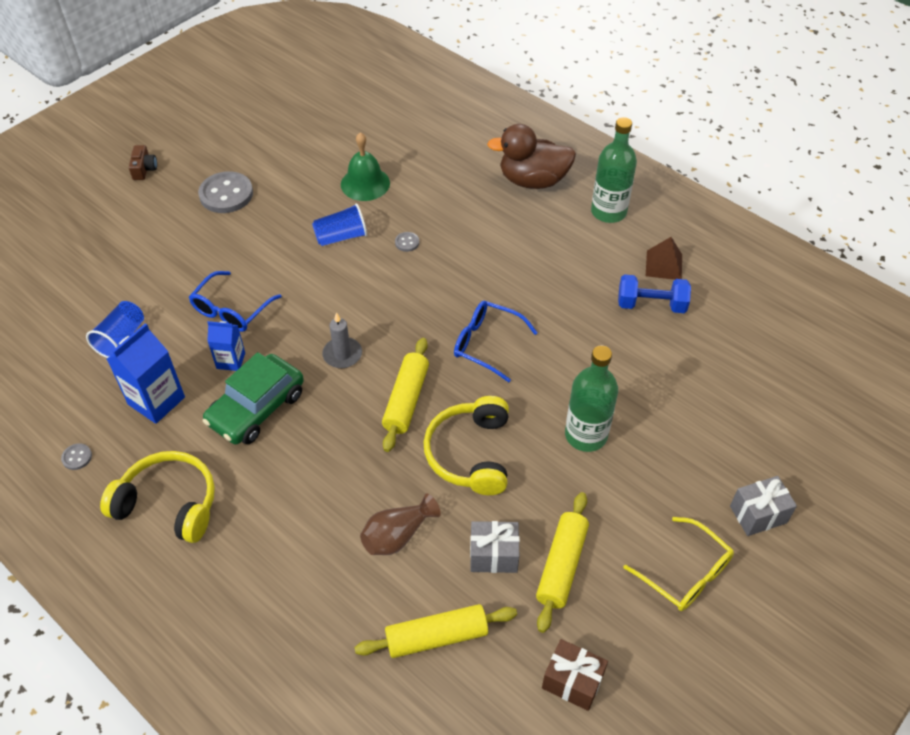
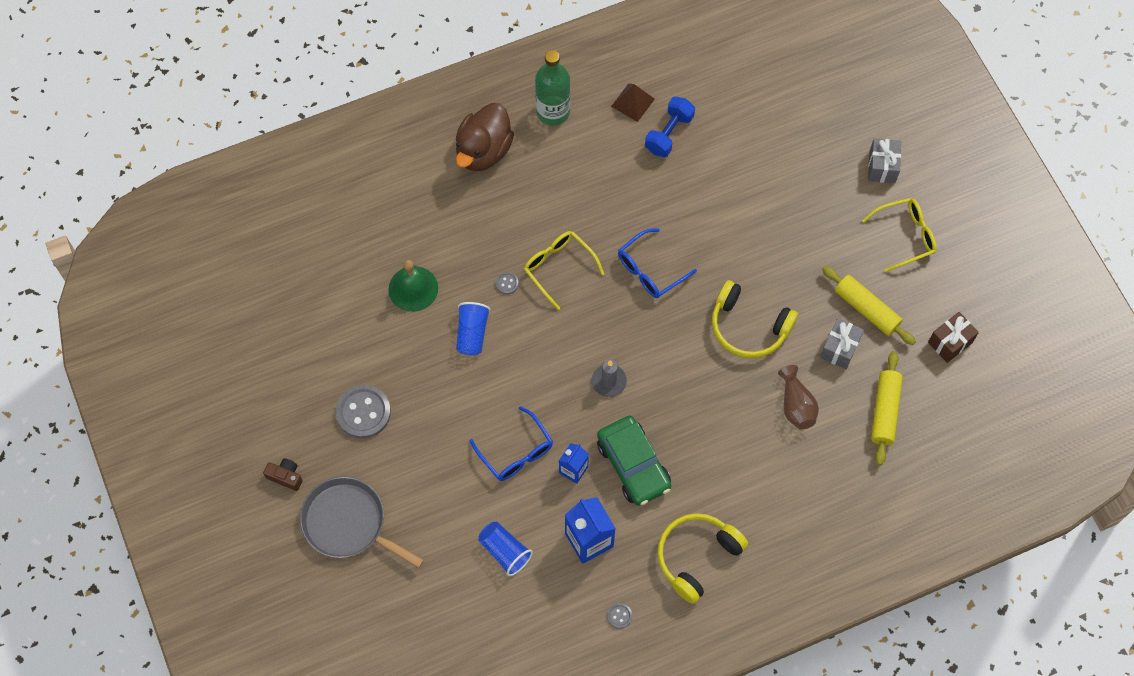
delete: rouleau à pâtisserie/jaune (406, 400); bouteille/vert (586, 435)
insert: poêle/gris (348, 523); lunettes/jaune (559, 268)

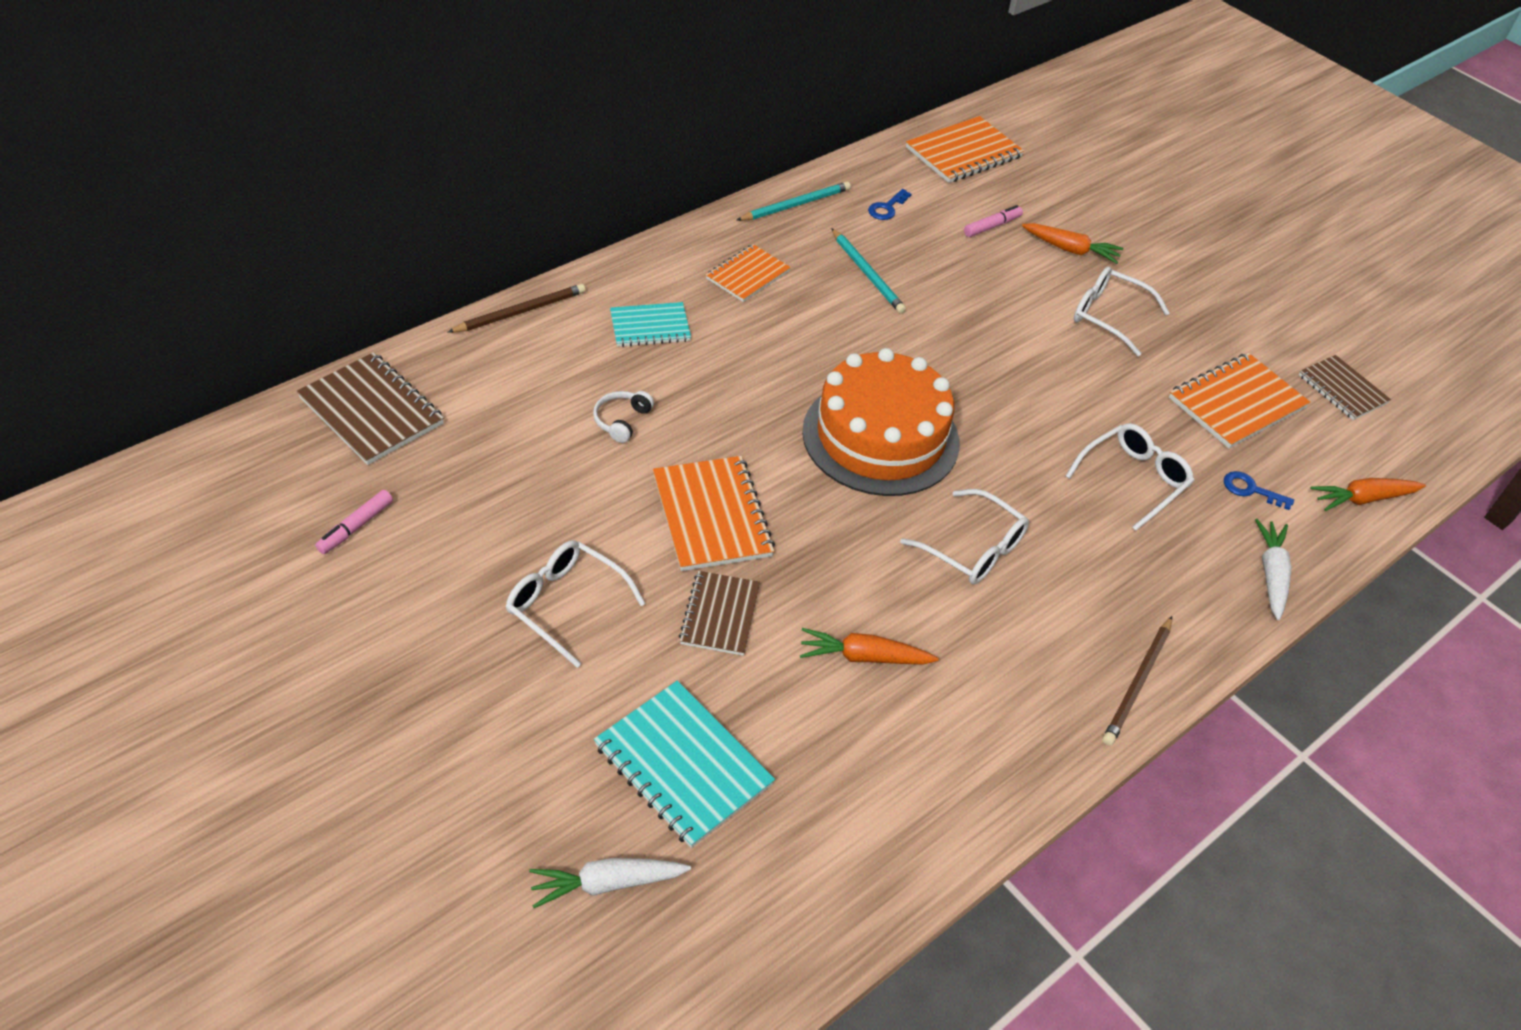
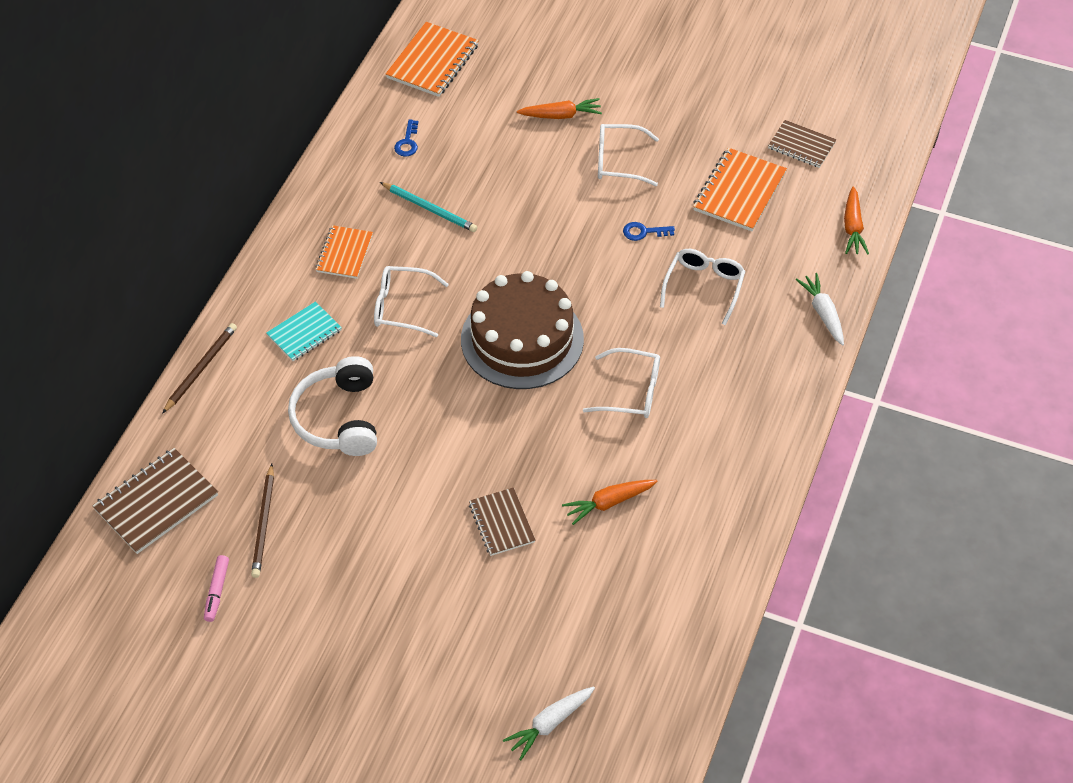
delete: carnet/turquoise (683, 765); carnet/orange (712, 515); crayon/turquoise (795, 205); feutre/rose (992, 226)
move: lunettes/blanc (566, 604) to (402, 307); crayon/marron (1138, 683) to (264, 523); clé/bleu (1251, 490) to (644, 232)
recolor: gâteau/orange (880, 437) to gâteau/marron (522, 339)
rotate: carnet/marron (371, 411) = (156, 502) 60 degrees counterclockwise; carotte/orange (1363, 499) = (853, 227) 45 degrees counterclockwise
resize: casque audio/blanc (622, 420) = (338, 418) x2.13

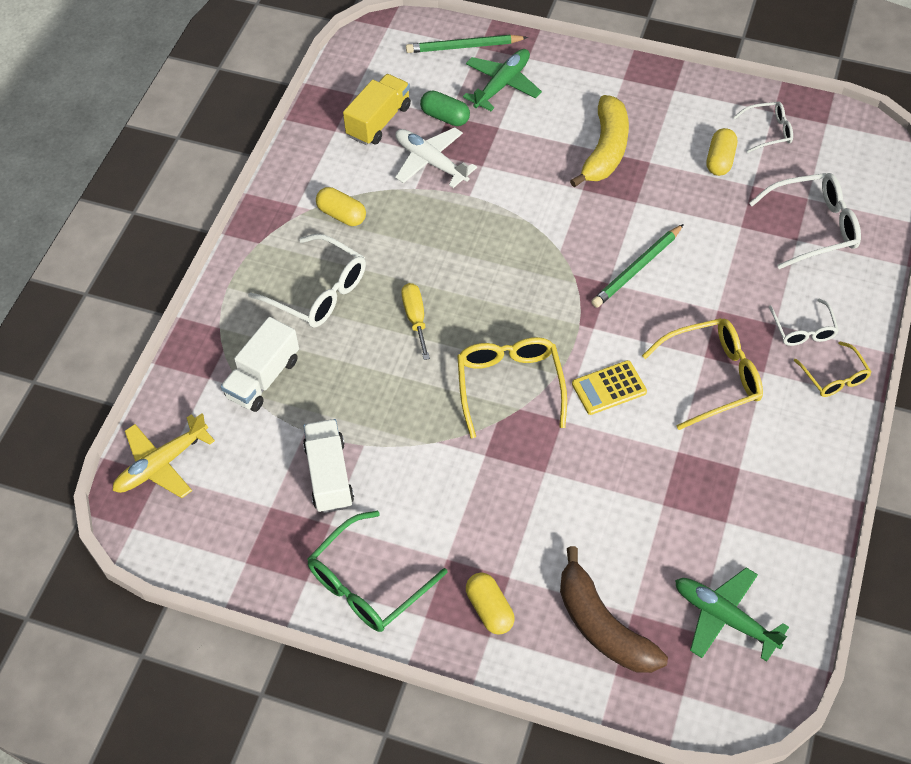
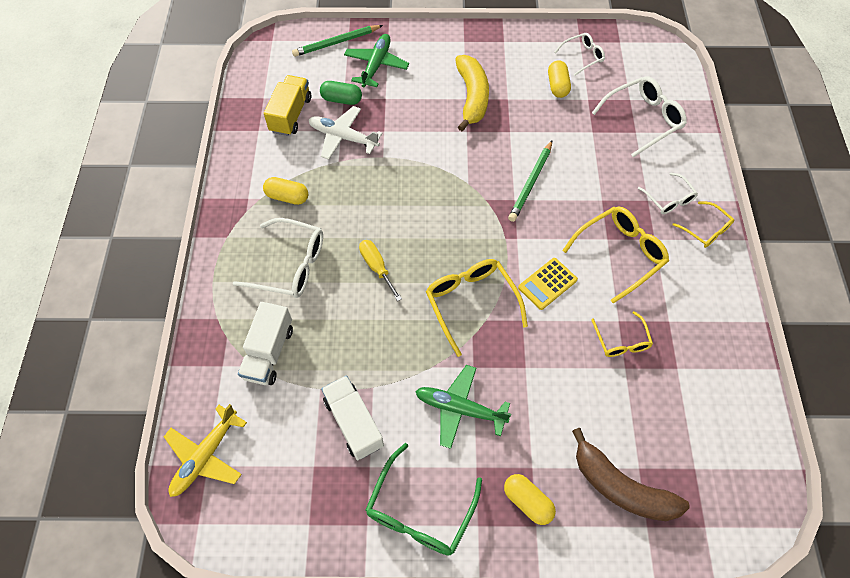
insert: lunettes/jaune (621, 341)
move: avion/vert (725, 618) to (460, 409)

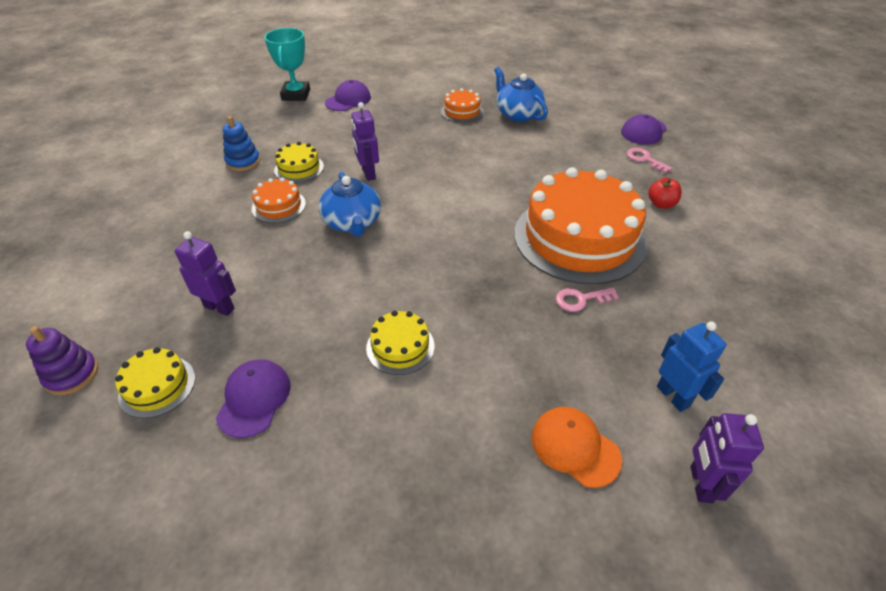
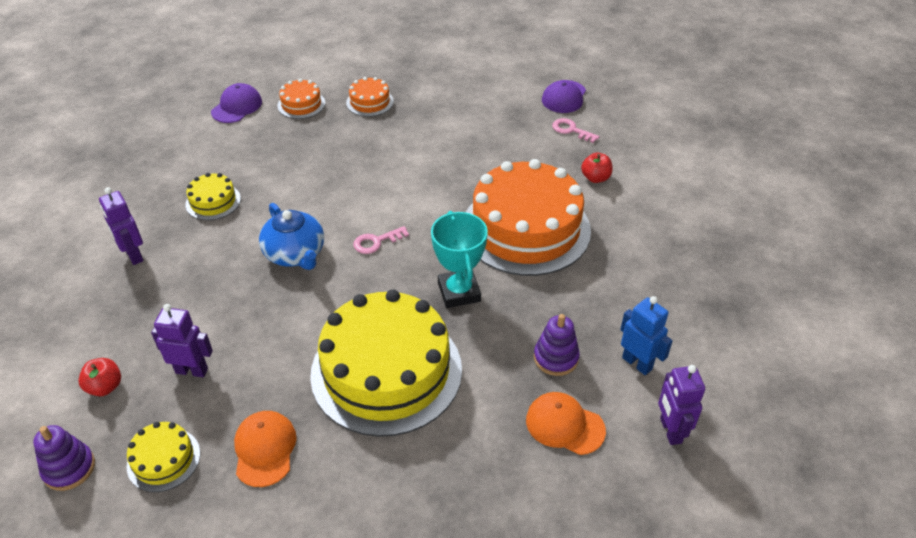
delete: jouet à empiler/bleu (243, 162); théière/bleu (518, 114)
insert: pomme/rouge (105, 387); jouet à empiler/violet (556, 358)
move: gâteau/orange (279, 206) to (301, 104); trophée/turquoise (296, 95) to (459, 292); robot/violet (368, 174) to (133, 255); clé/rose (581, 300) to (376, 242)
recolor: casquette/violet (254, 399) to casquette/orange (265, 449)
resize: gâteau/jaune (400, 347) = (386, 371) x2.31

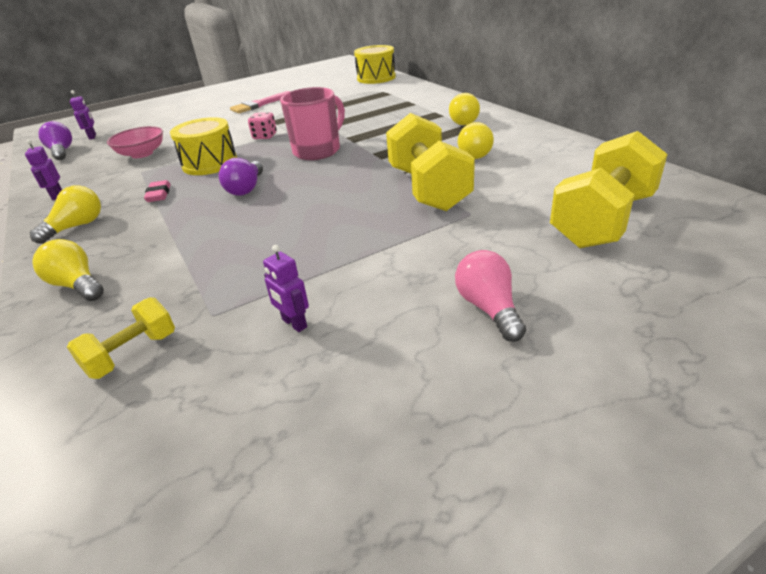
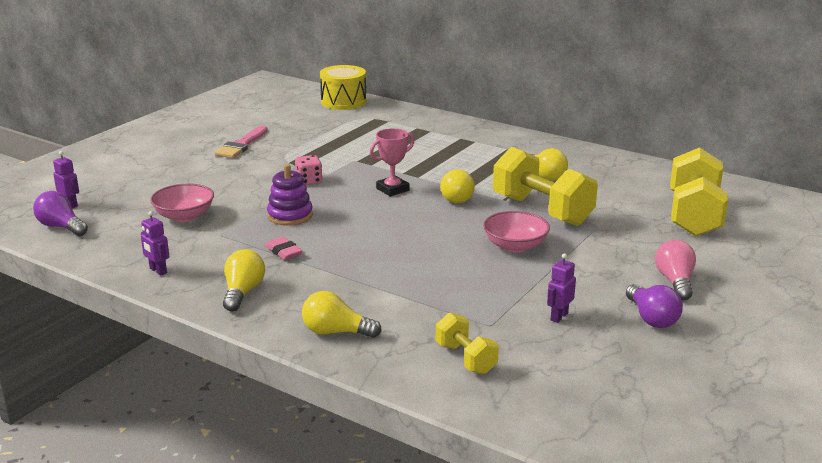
insert: bol/rose (515, 246)
move: ampoule/violet (246, 188) to (651, 318); ampoule/jaune (465, 121) to (455, 197)
replace: tambour/jaune (210, 163) to jouet à empiler/violet (290, 216); tasse/rose (318, 150) to trophée/rose (392, 189)
rotate: haltère/jaune (132, 354) = (466, 358) 45 degrees counterclockwise; robot/violet (294, 323) = (559, 316) 105 degrees clockwise; ampoule/rose (488, 308) = (675, 282) 45 degrees clockwise

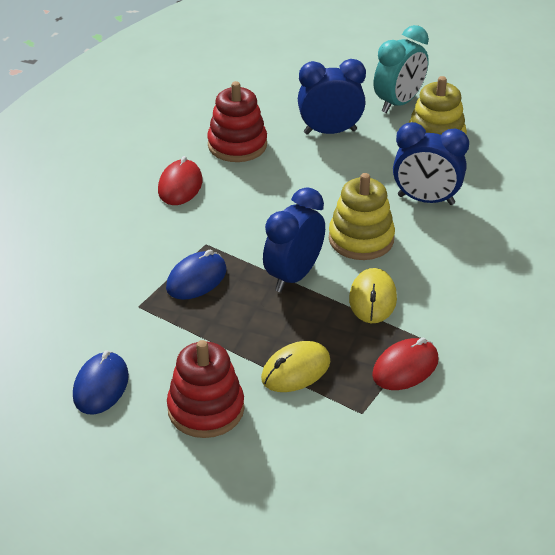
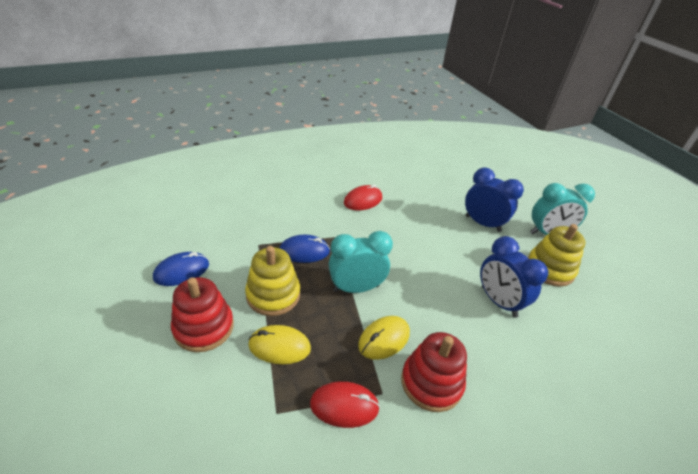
move: jouet à empiler/rouge (237, 145) to (431, 382); jouet à empiler/jaune (361, 239) to (273, 295)
recolor: réveil/bleu (293, 276) to réveil/turquoise (356, 288)

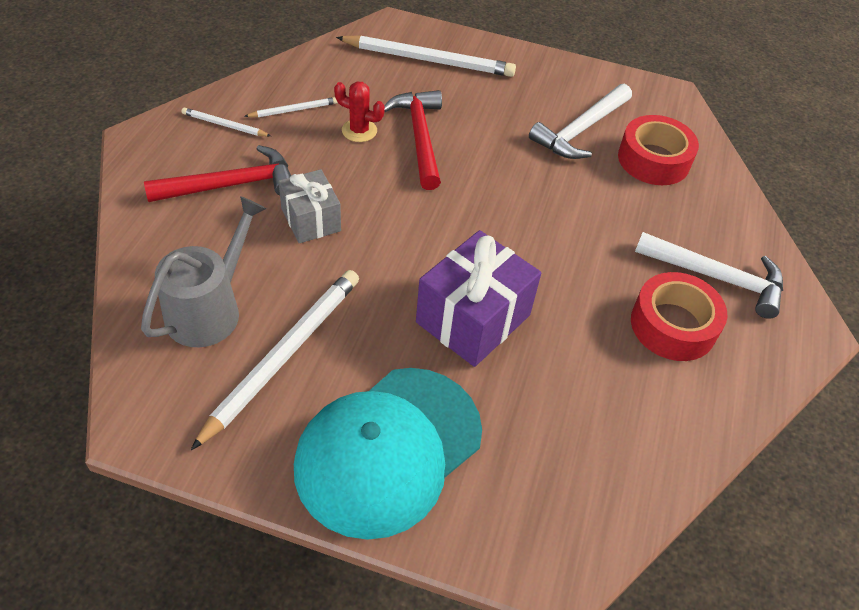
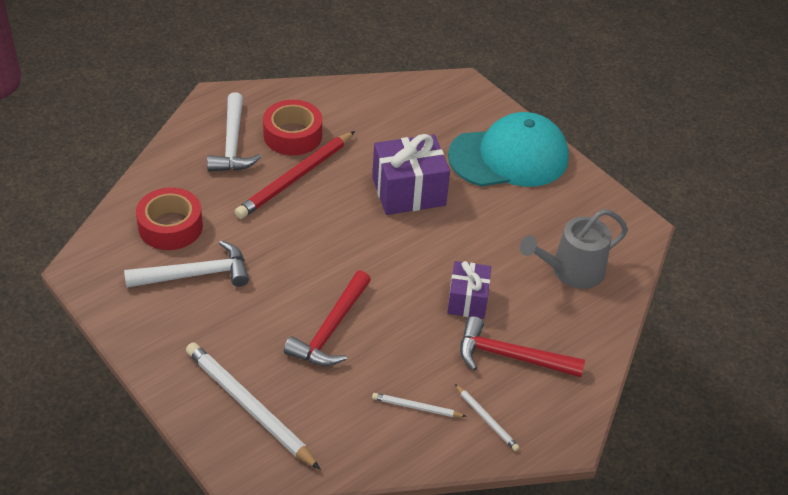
delete: crayon/blanc (283, 356); cactus/rouge (359, 131)
insert: crayon/rouge (296, 177)
recolor: cadeau/gris (311, 220) to cadeau/violet (467, 300)
rotate: marteau/blanc (716, 277) = (233, 143) 150 degrees counterclockwise

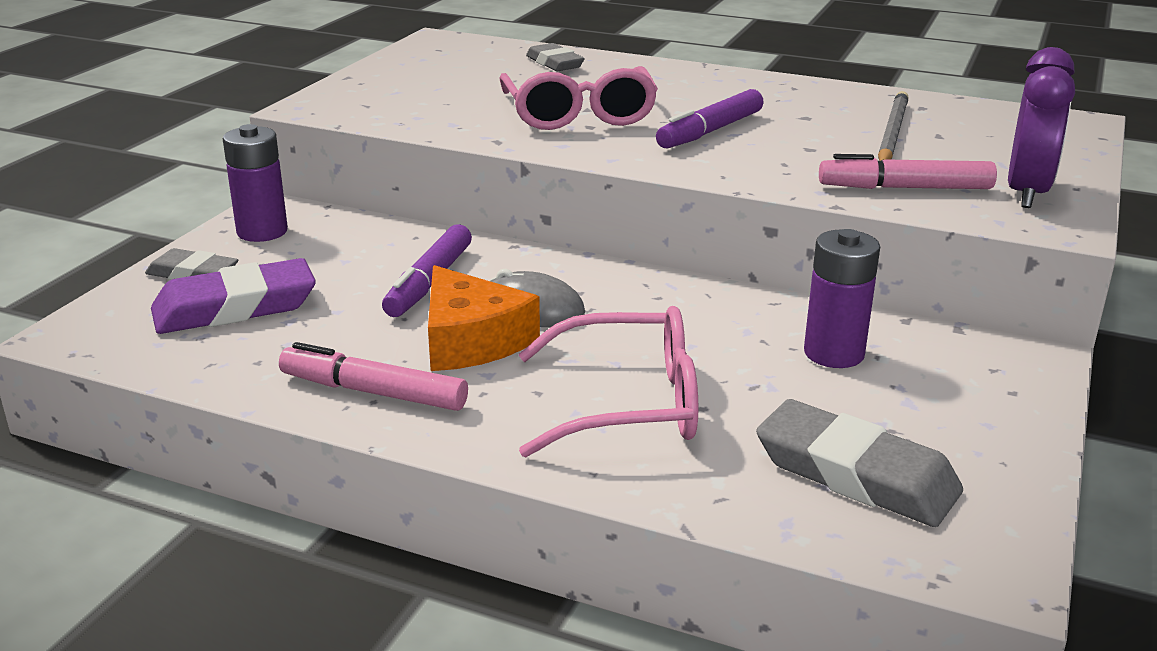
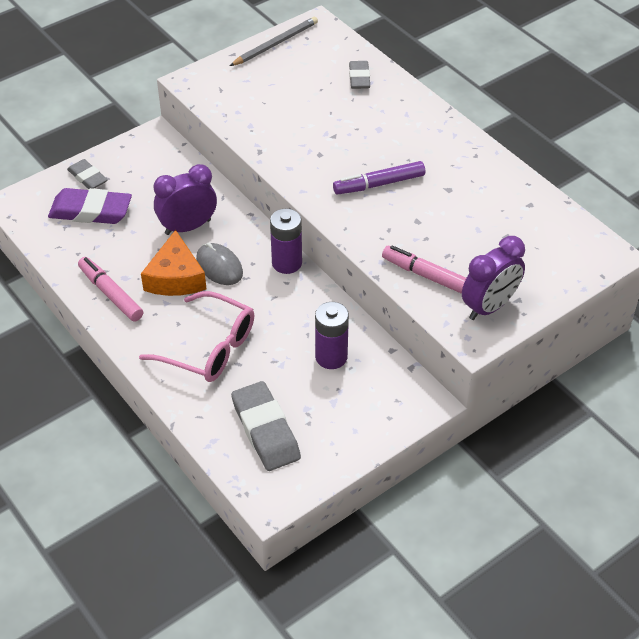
delete: lunettes/rose (579, 115)
move: pile/violet (262, 232) to (287, 263); crayon/gris (892, 133) to (275, 44)
replace: feutre/violet (429, 282) to réveil/violet (188, 227)

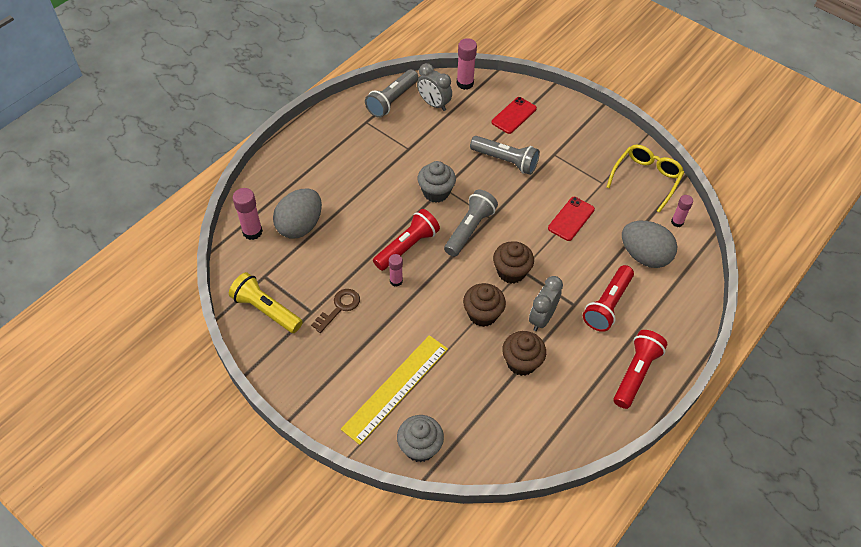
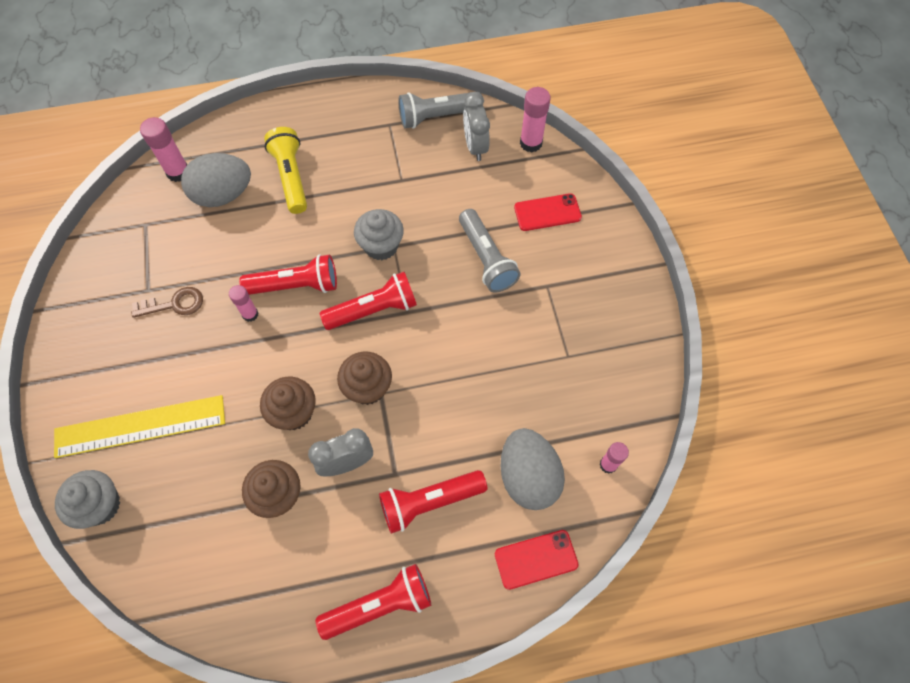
delete: lunettes/jaune (646, 179)
move: lampe de poche/jaune (266, 310) to (291, 177); téléphone/rouge (571, 219) to (536, 559)
recolor: lampe de poche/gris (469, 229) to lampe de poche/rouge (373, 310)

